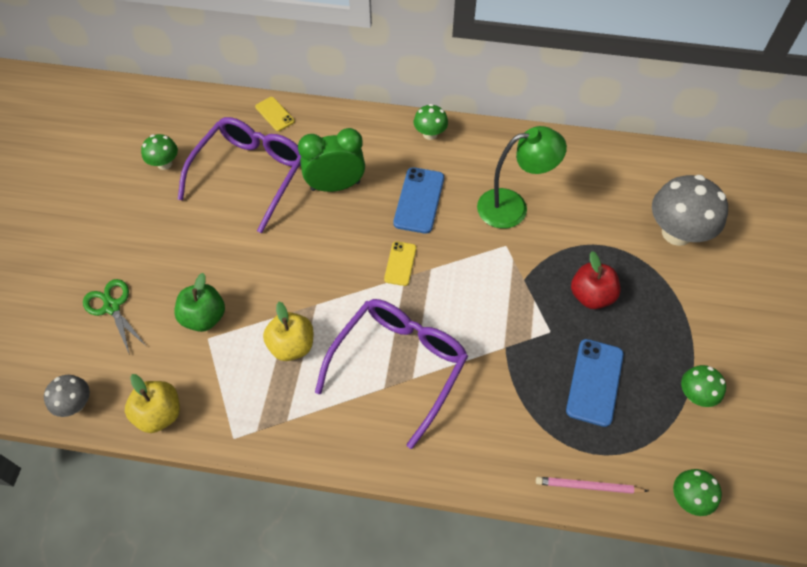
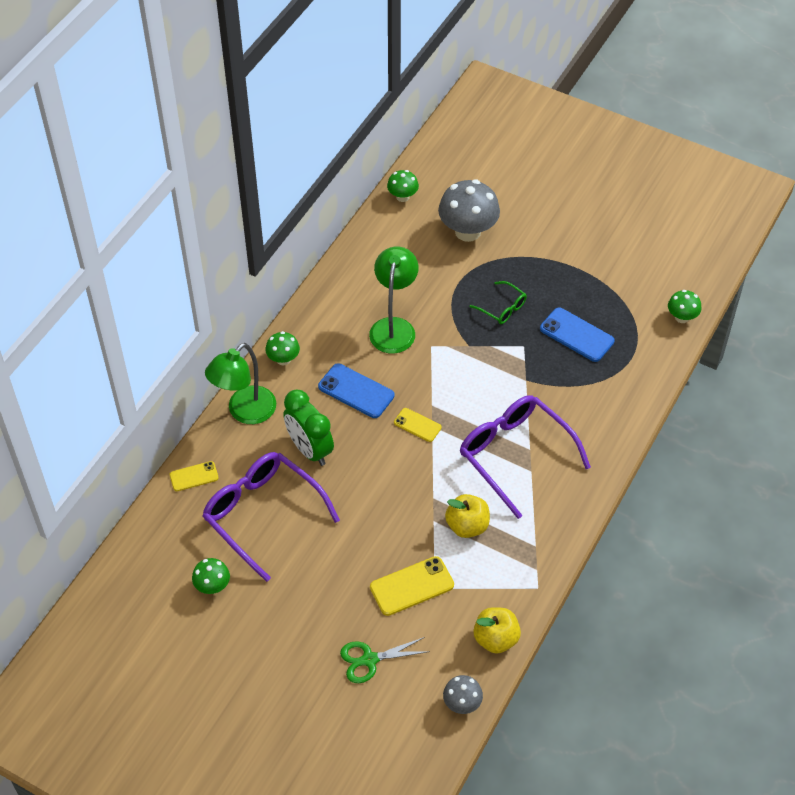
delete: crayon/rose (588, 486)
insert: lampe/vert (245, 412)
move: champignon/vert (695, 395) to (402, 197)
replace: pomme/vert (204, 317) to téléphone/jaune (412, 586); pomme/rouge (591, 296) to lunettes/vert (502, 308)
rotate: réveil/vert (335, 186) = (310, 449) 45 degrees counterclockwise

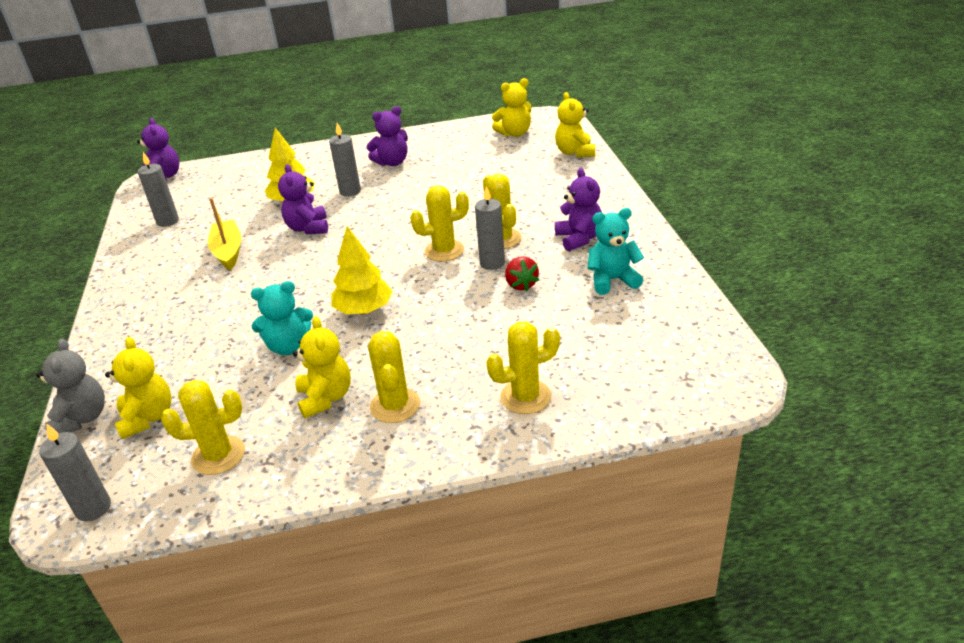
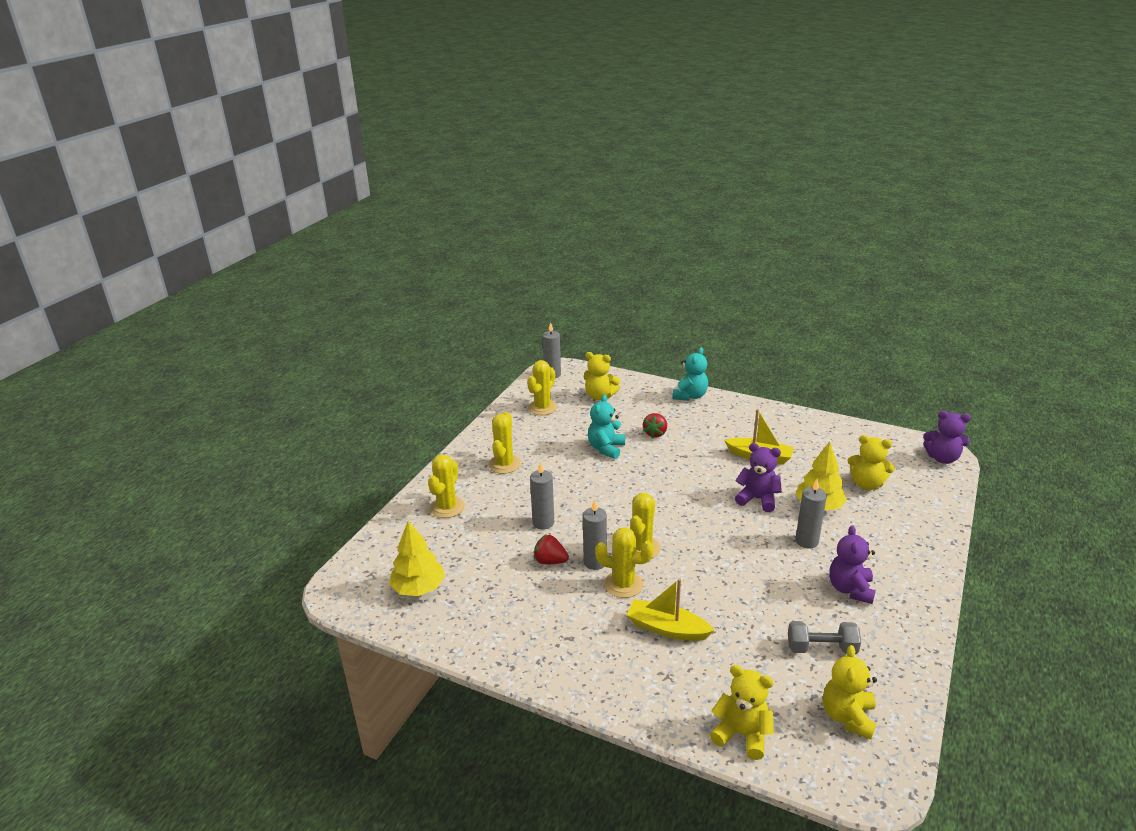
delete: ours en peluche/gris (82, 418); ours en peluche/violet (579, 238)
insert: bateau/jaune (667, 629); fraise/rouge (655, 433); haltère/gris (821, 648)
move: bougie/gris (167, 221) to (543, 523); ours en peluche/jaune (325, 398) to (866, 484); arbre/jaune (364, 310) to (418, 588); ours en peluche/turquoise (612, 280) to (690, 396)
rotate: cactus/jaune (395, 406) = (504, 464) 75 degrees clockwise

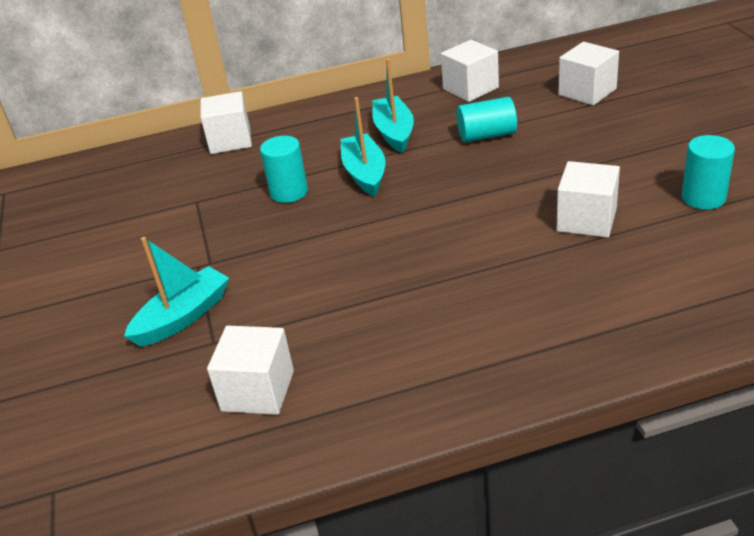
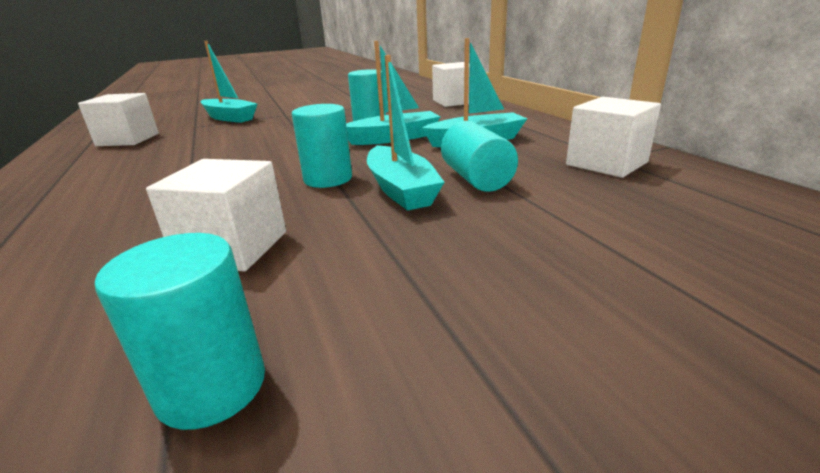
delete: cube/blanc (587, 92)
insert: cylindre/turquoise (328, 179); bateau/turquoise (401, 190)

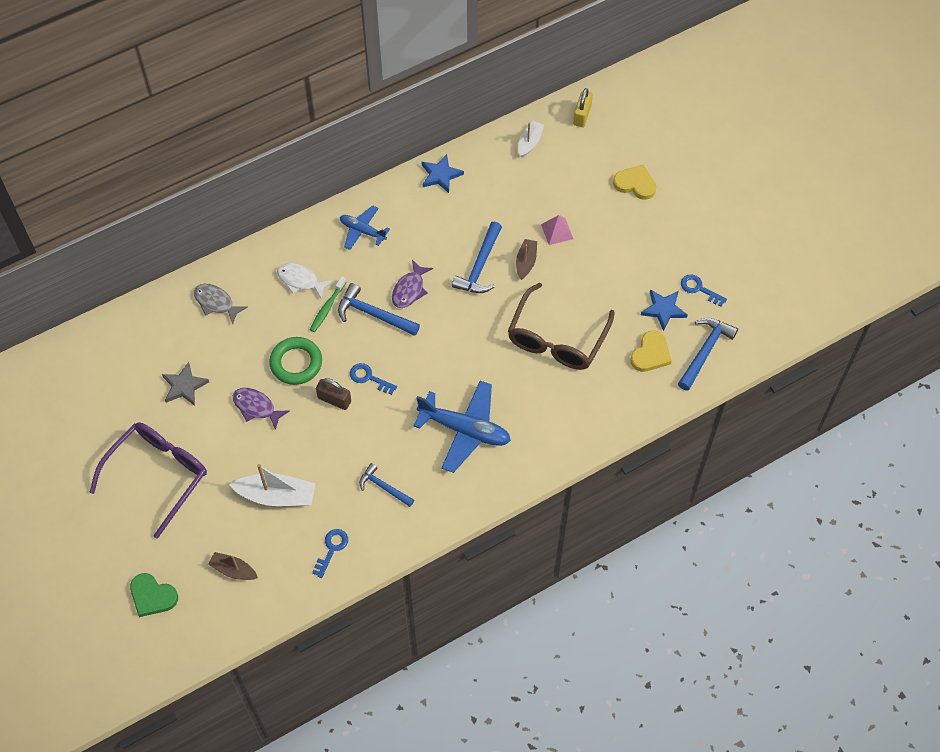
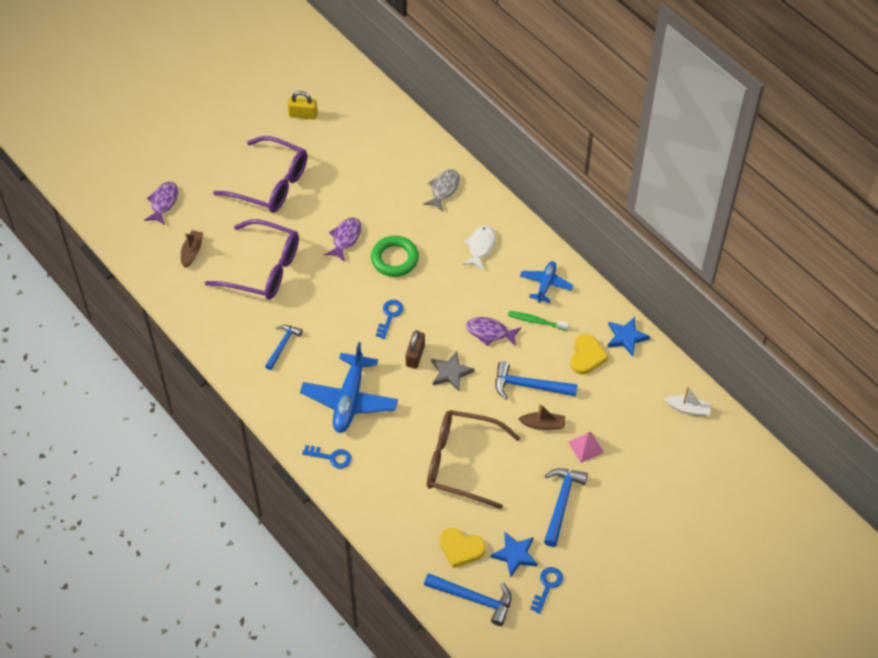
move: étoile/gris (184, 386) to (451, 372); brosse à dents/vert (327, 308) to (536, 321); clé/bleu (331, 549) to (331, 457); cadenas/marron (334, 400) to (415, 355); marteau/bleu (374, 314) to (561, 503); cadenas/jaune (582, 115) to (303, 114); cœur/jaune (635, 184) to (586, 356)
replace: cœur/vert (152, 596) to poisson/violet (163, 202); bateau/blanc (276, 496) to lunettes/violet (263, 269)

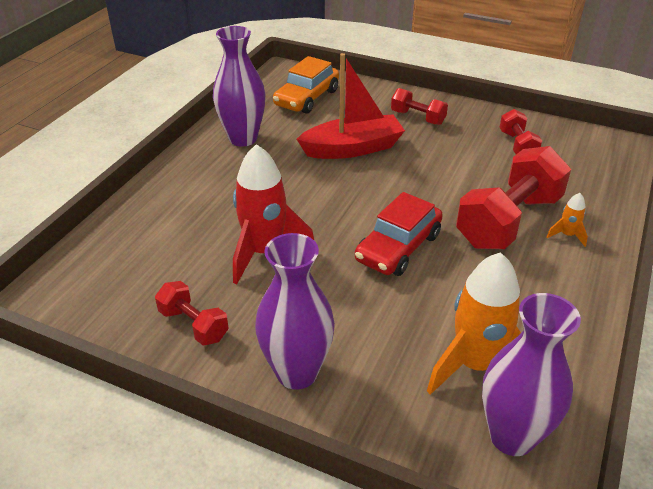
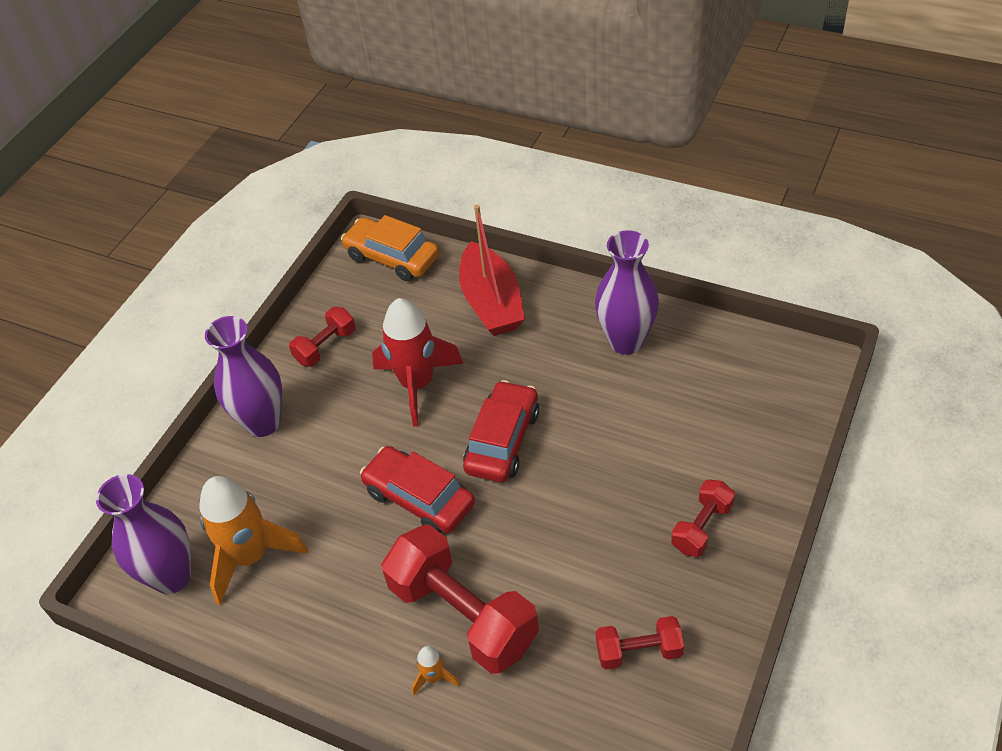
insert: voiture/rouge (502, 441)
move: voiture/orange (307, 98) to (392, 257); bateau/rouge (352, 148) to (491, 302)

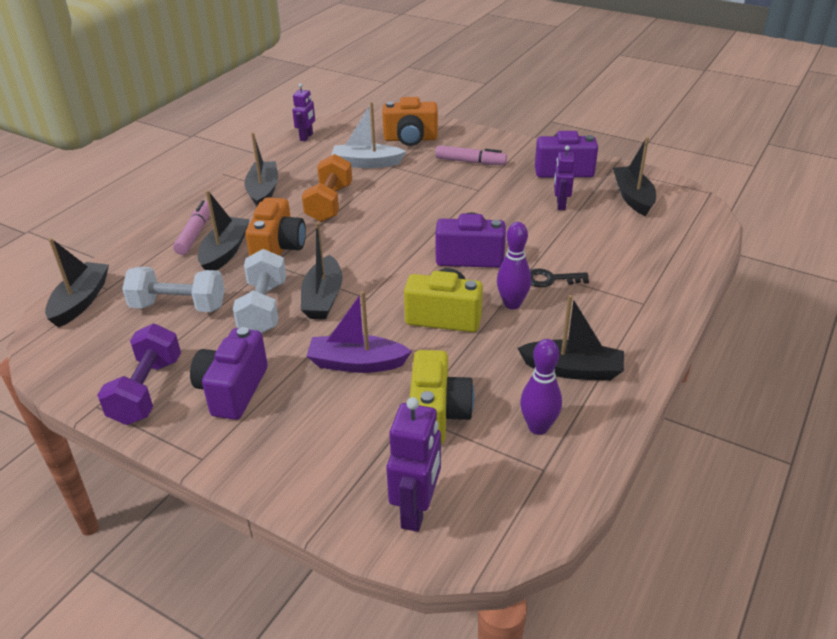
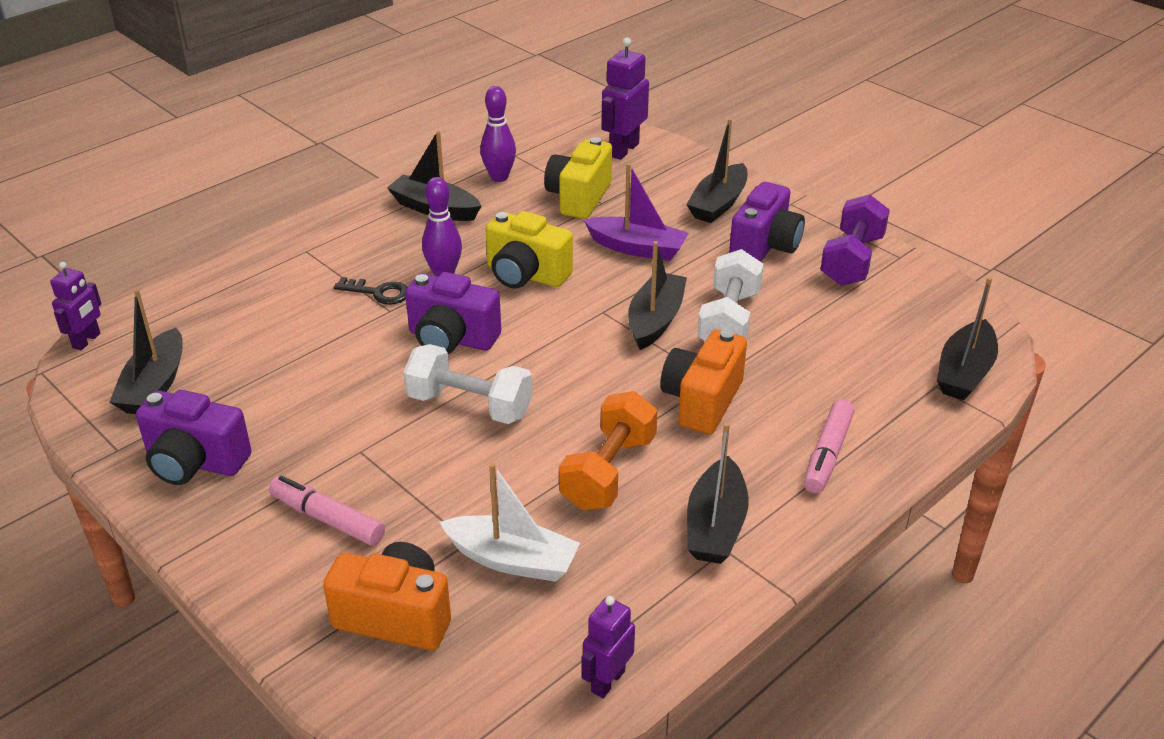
move: haltère/blanc (178, 306) to (470, 405); bateau/noir (225, 252) to (718, 204); robot/violet (560, 204) to (87, 341)

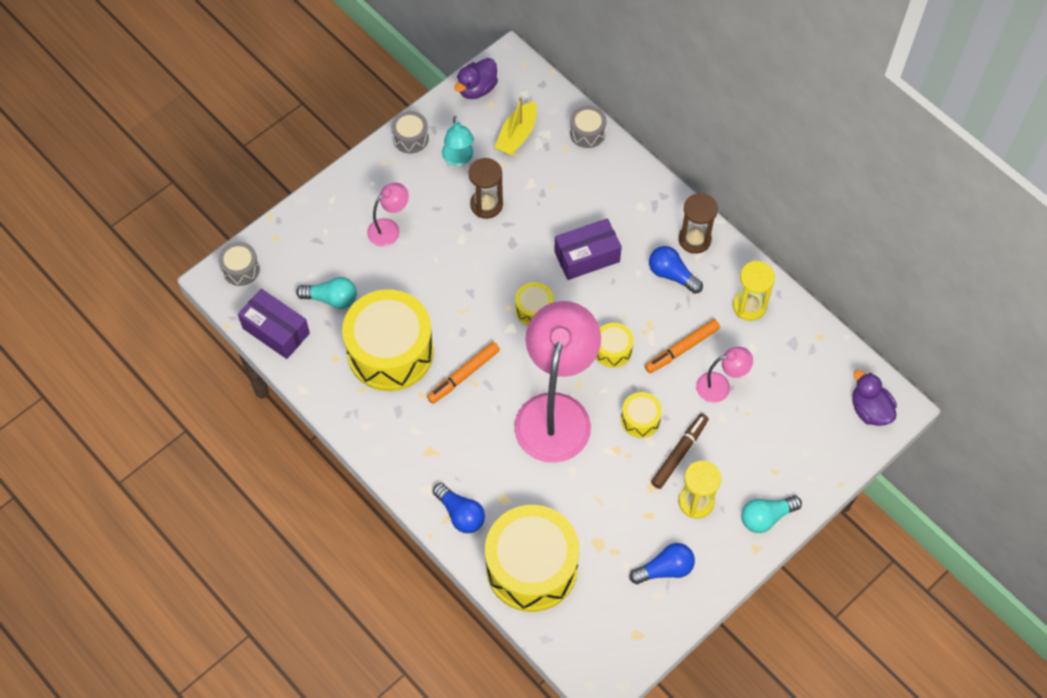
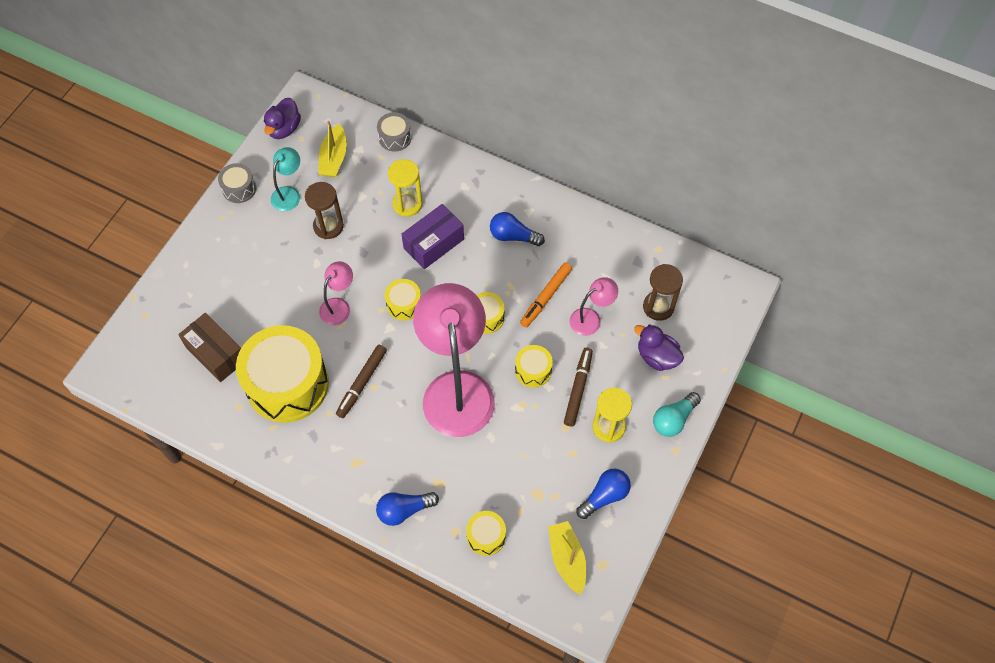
delete: tambour/gris (241, 269); boîte/violet (276, 331)
insert: bateau/jaune (567, 559)
move: lampe/rose (389, 229) to (339, 306); sablier/marron (694, 239) to (658, 307); sablier/jaune (749, 306) to (407, 204); canard/violet (870, 410) to (657, 357)
replace: ampoule/turquoise (331, 299) to boîte/marron (216, 353)
recolor: feutre/orange (464, 375) to feutre/marron (362, 383)
rotate: ampoule/bleu (460, 514) = (404, 510) 135 degrees clockwise; lampe/turquoise (458, 159) = (289, 194) 120 degrees counterclockwise
resize: tambour/jaune (531, 567) = (486, 536) x0.45

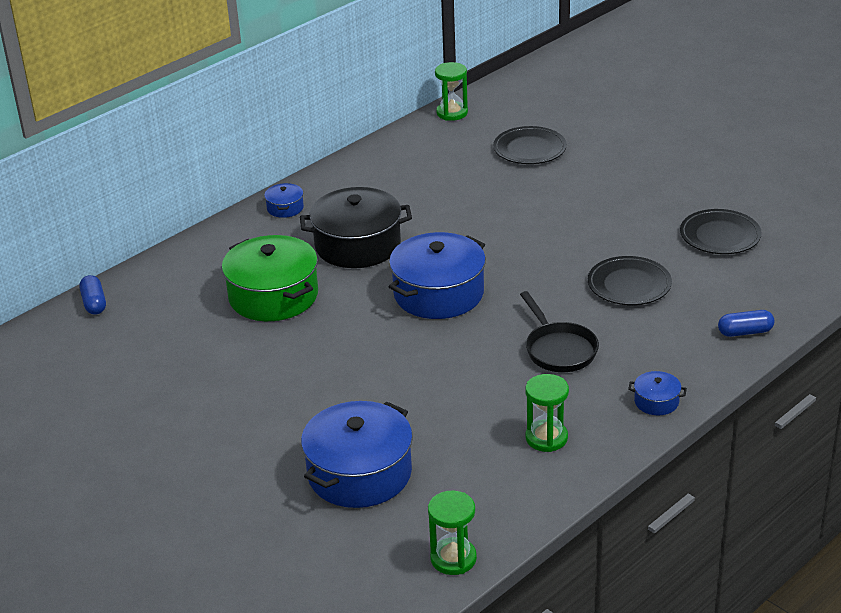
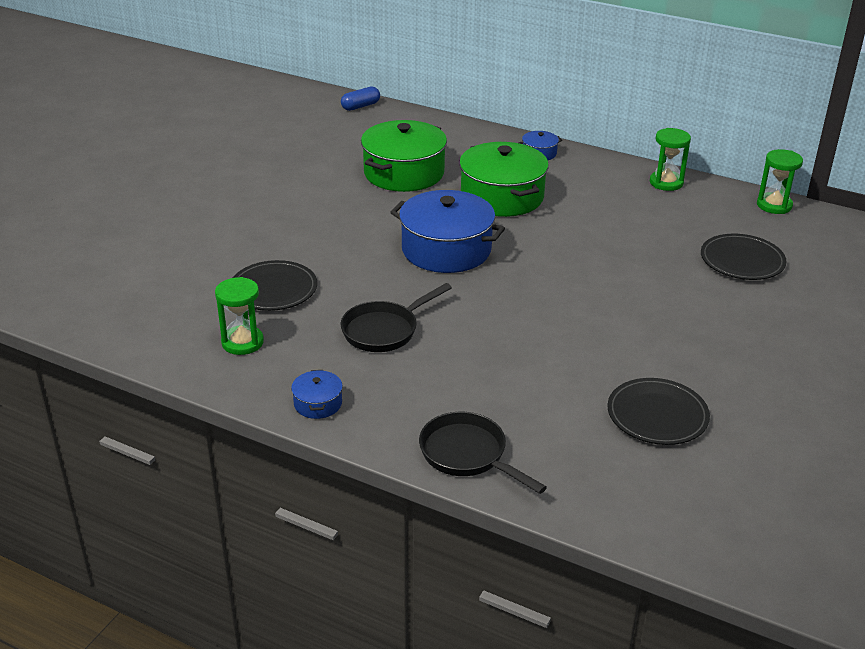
delete: marmite/bleu (359, 473)
move: sablier/vert (453, 558) to (666, 183); assiette/noir (629, 285) to (273, 290)
replace: gélule/bleu (745, 332) to poêle/noir (468, 455)
recolor: marmite/noir (357, 245) to marmite/vert (502, 196)

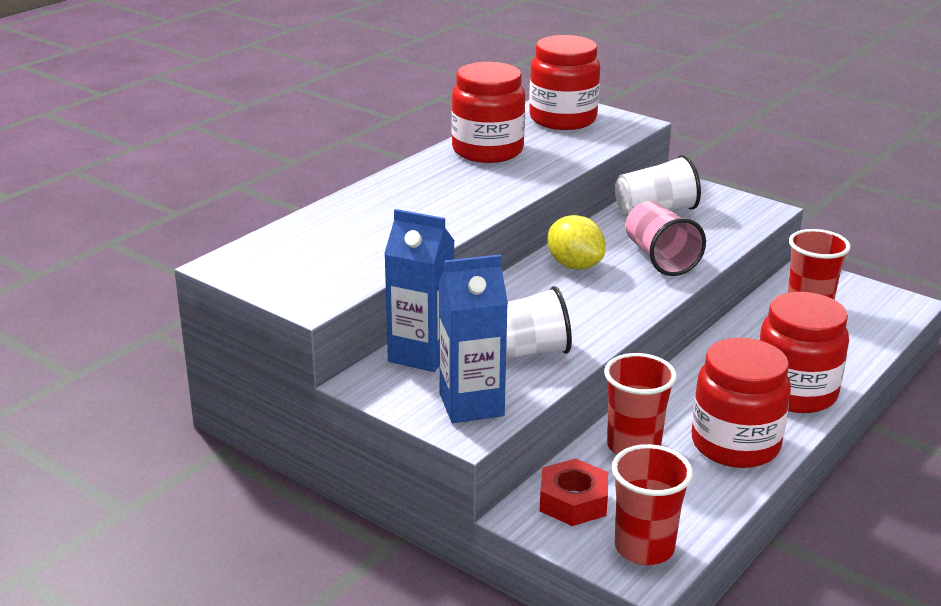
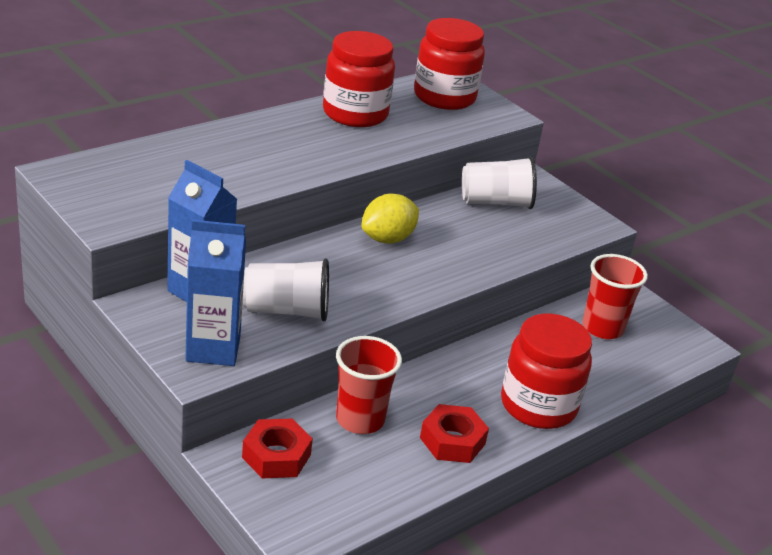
delete: gobelet/rouge (644, 548); gobelet/rose (660, 258)
replace: bocal/rouge (735, 444) to écrou/rouge (452, 441)
rotate: citron/jaune (574, 265) = (387, 239) 75 degrees clockwise

